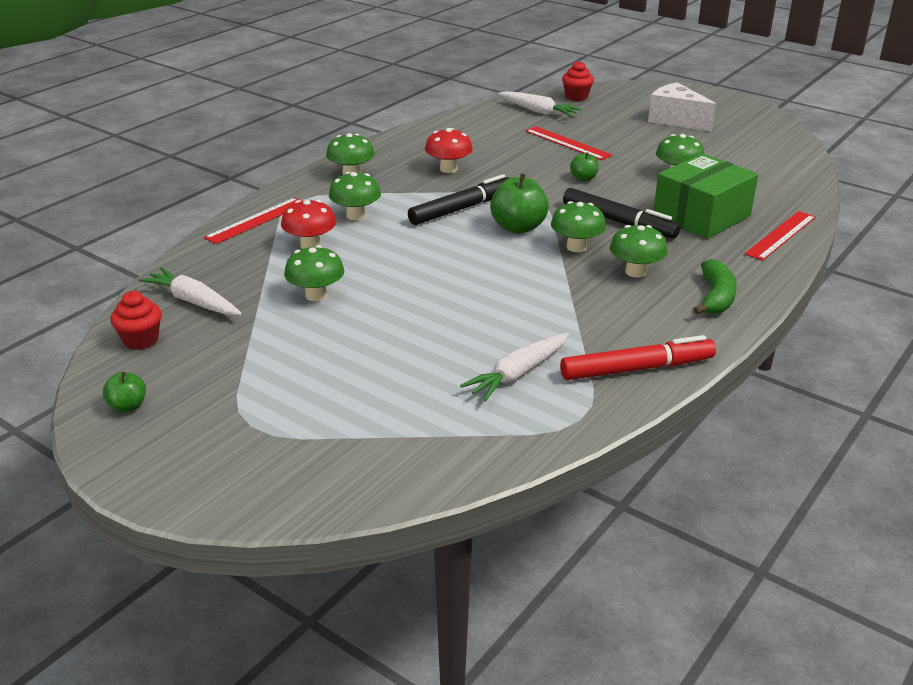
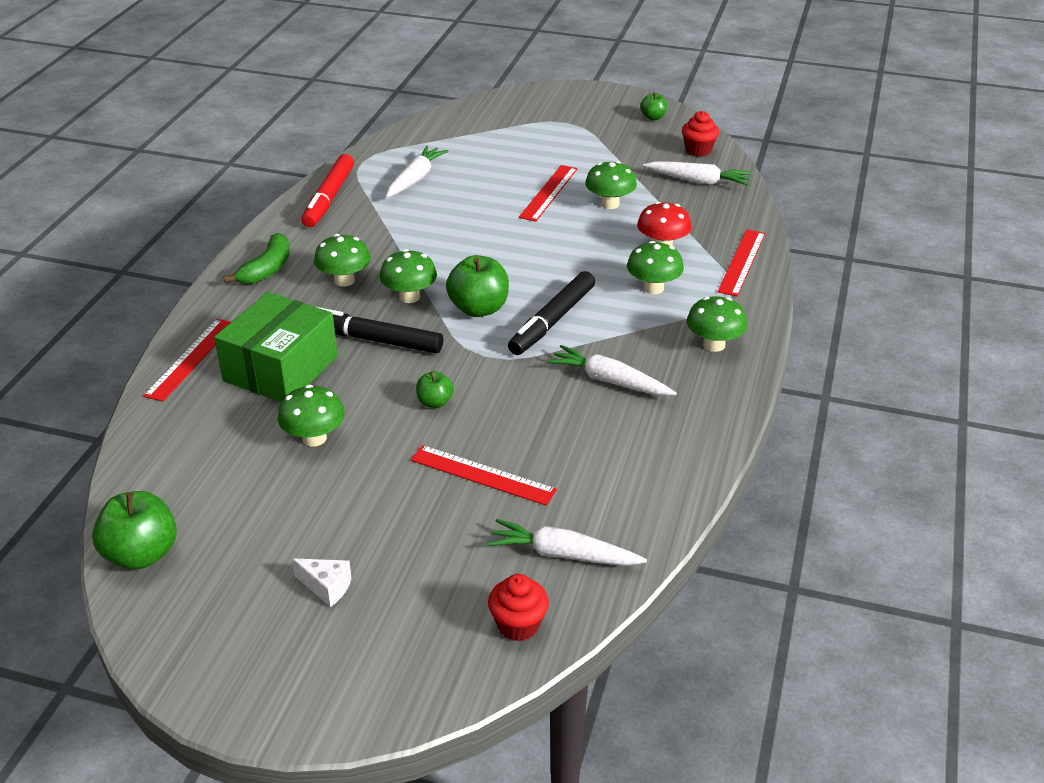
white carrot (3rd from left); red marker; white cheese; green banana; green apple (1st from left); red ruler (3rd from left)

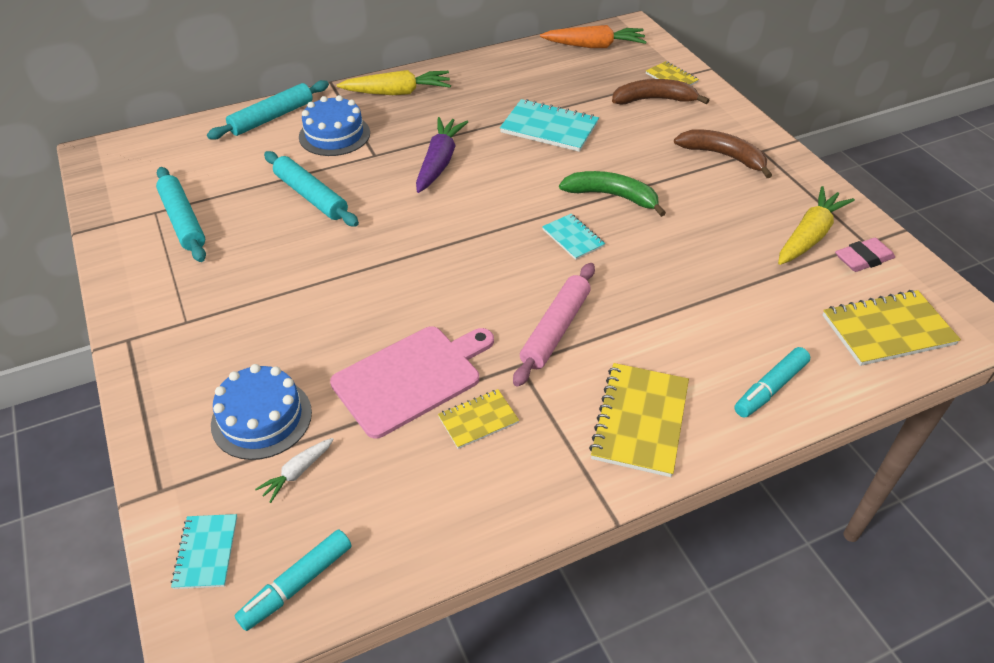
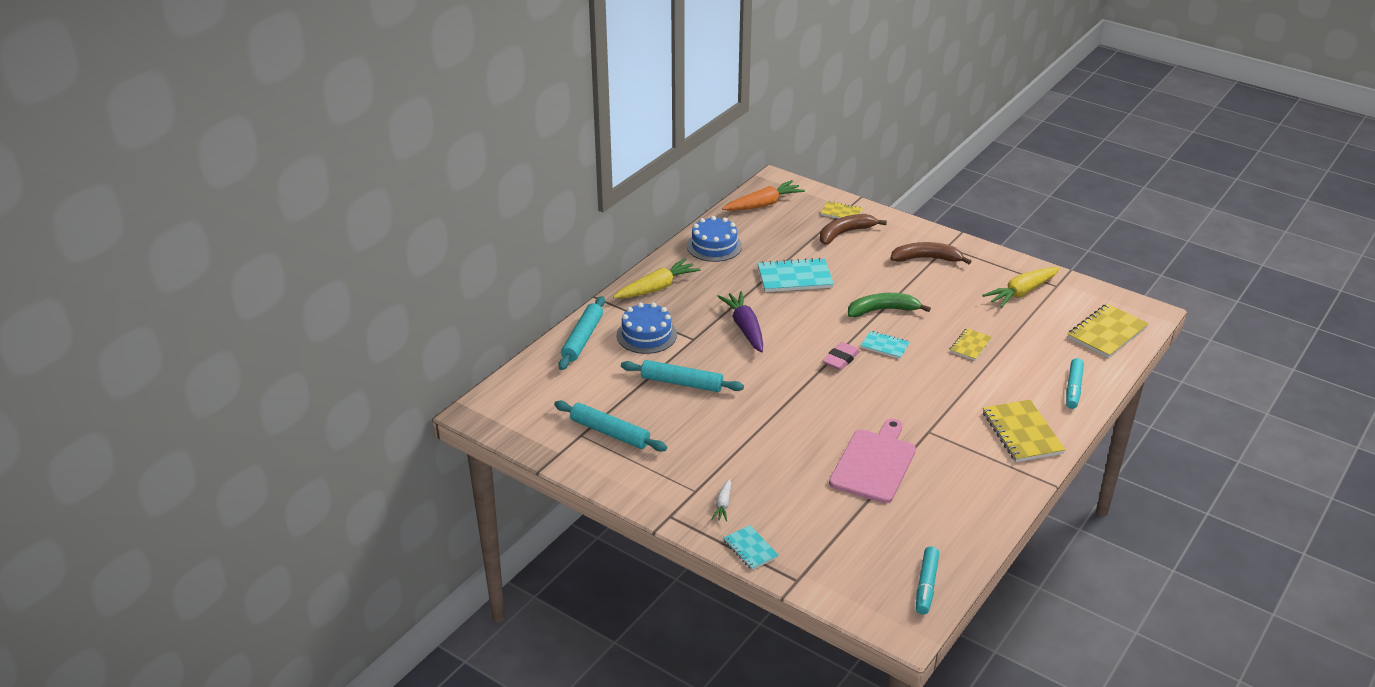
turquoise notebook (1st from left); blue cake (2nd from left); white carrot; yellow notebook (2nd from left); pink rolling pin; yellow carrot (2nd from left); pink eraser

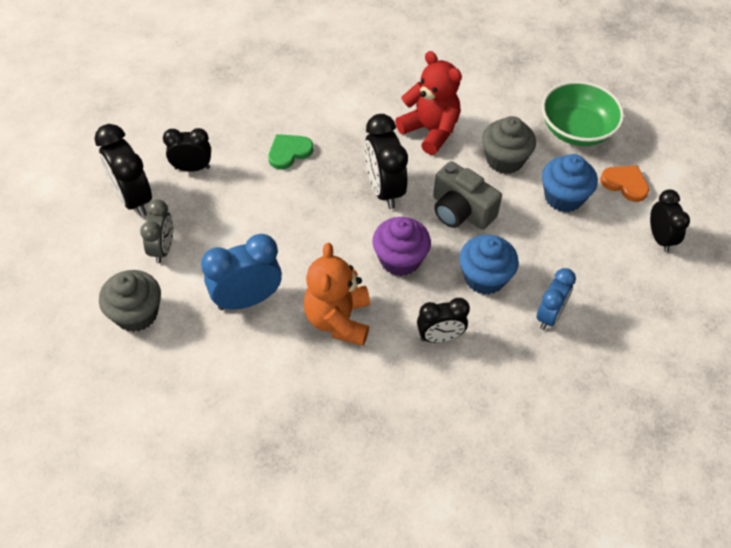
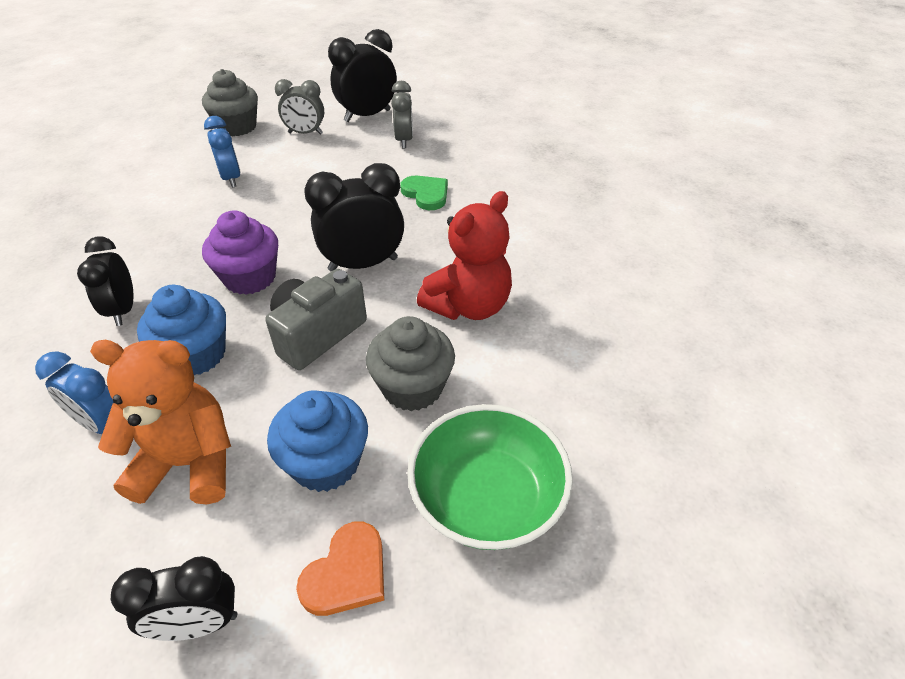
grey clock (2nd from left); blue clock (2nd from left); orange teddy bear

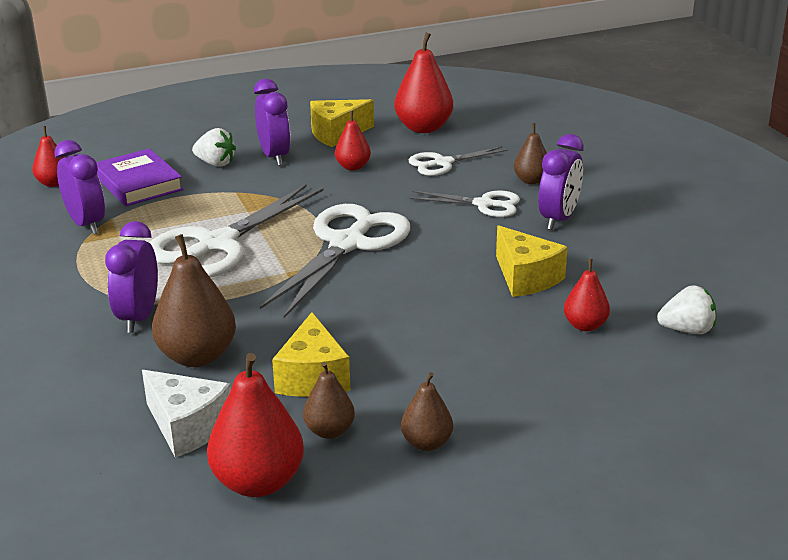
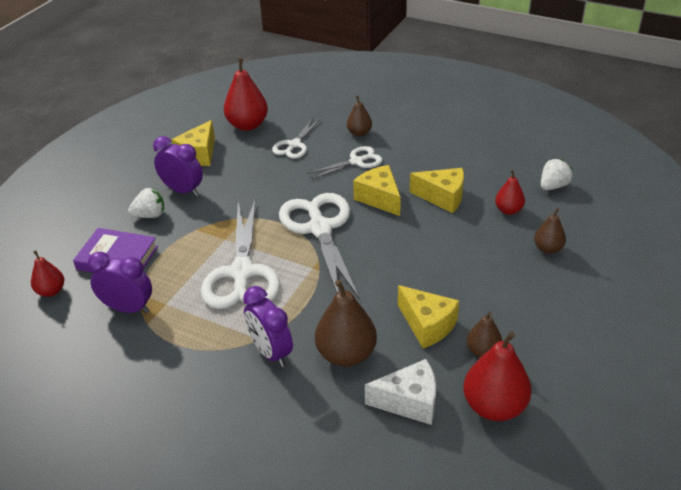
red pear (3rd from left in the first image); brown pear (4th from left); purple clock (4th from left in the first image); yellow cheese (2nd from left)

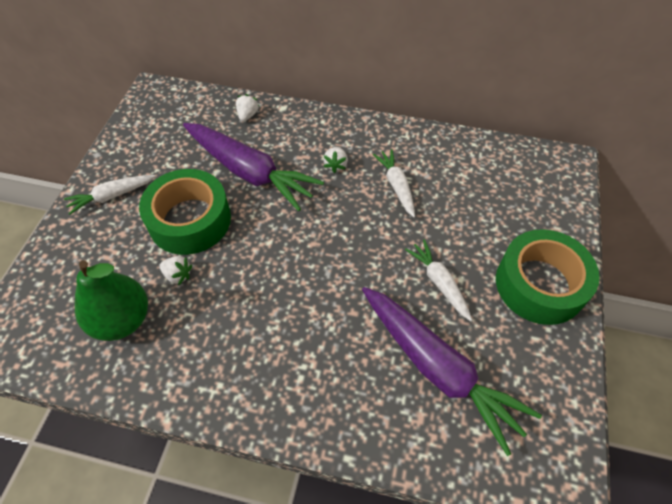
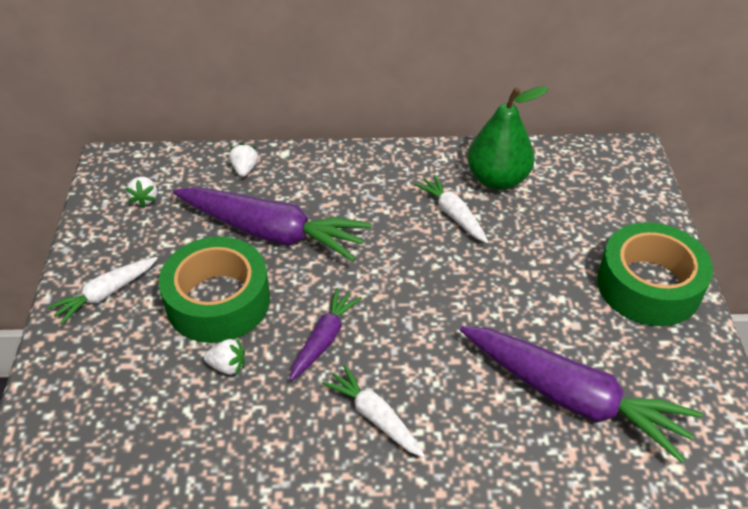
green pear; white strawberry (1st from left); white carrot (2nd from left); purple carrot (2nd from left)

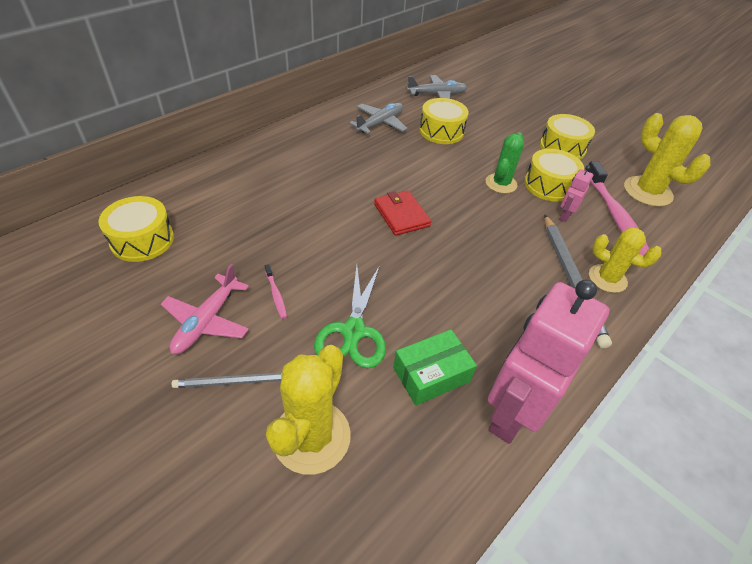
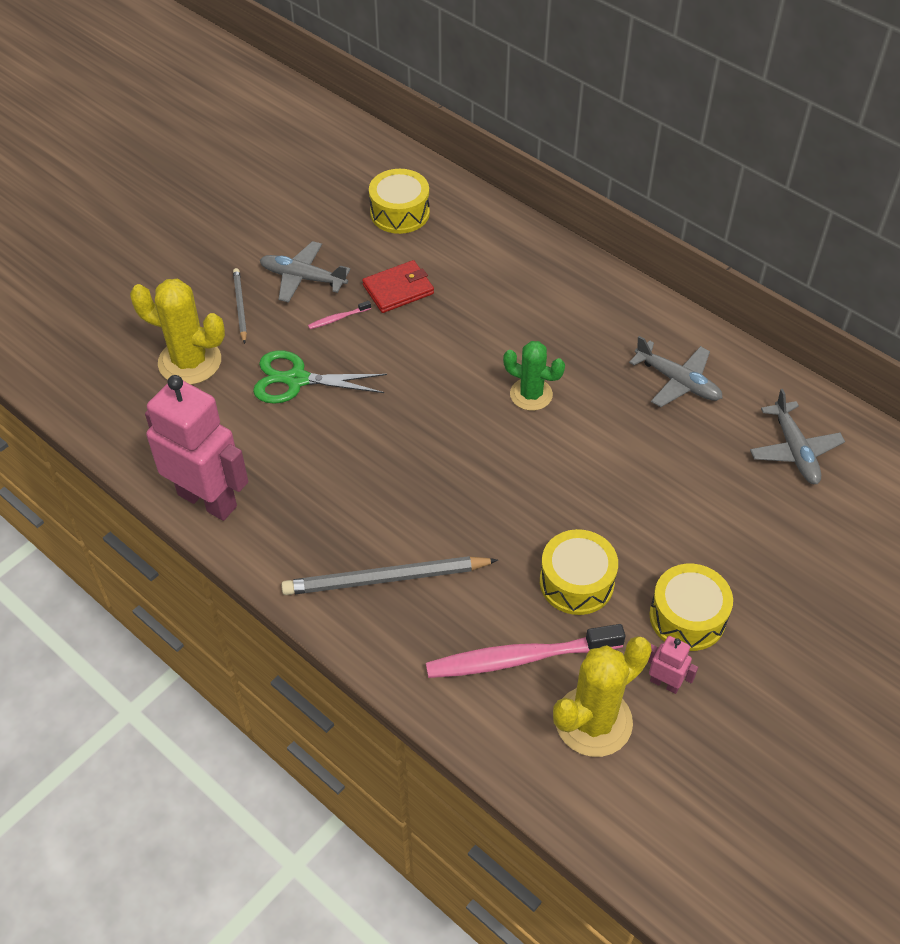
grey plane (1st from left); red wallet; green box; yellow drum (2nd from left in the first image); green cactus; pink robot (2nd from left); yellow cactus (2nd from left in the first image)

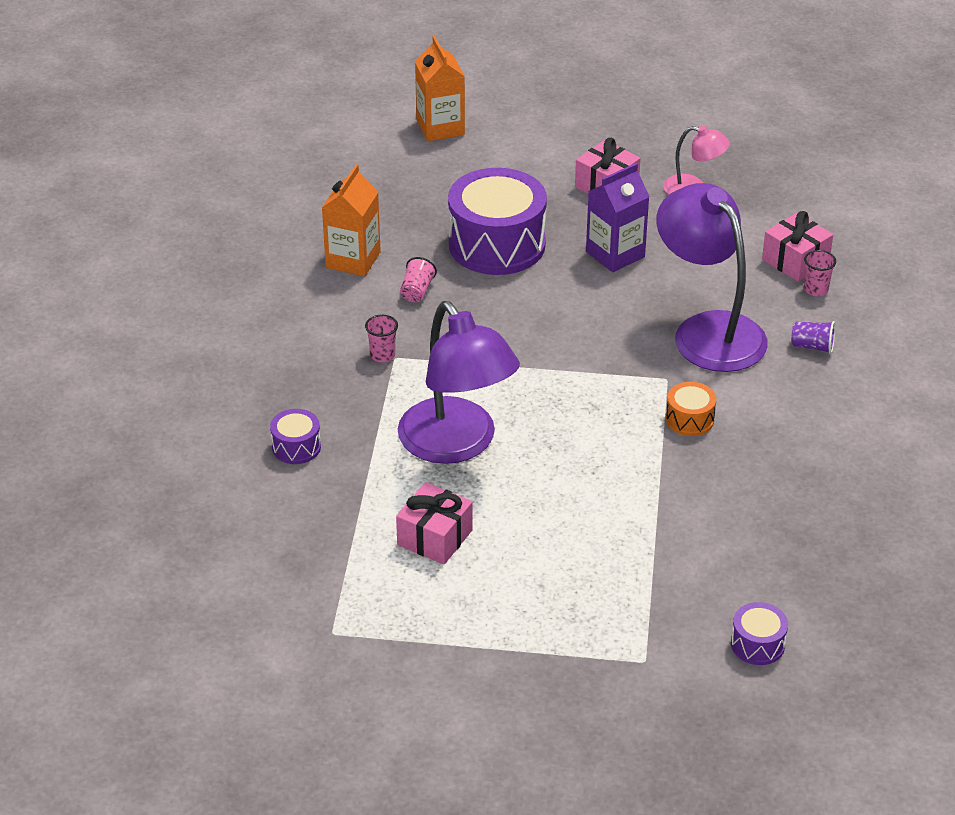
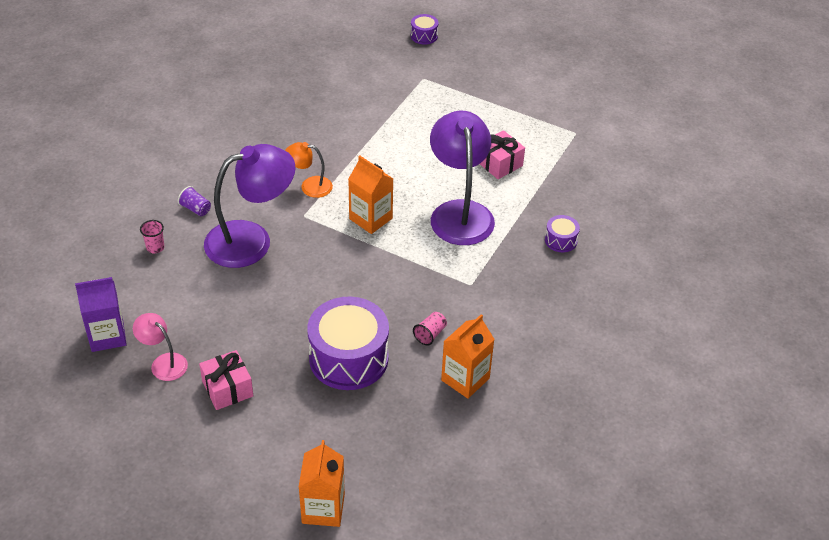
pink cup (1st from left in the first image); purple carton; purple lamp (1st from left); orange lamp; purple drum (2nd from left); pink gift (3rd from left in the first image); orange carton (2nd from left)

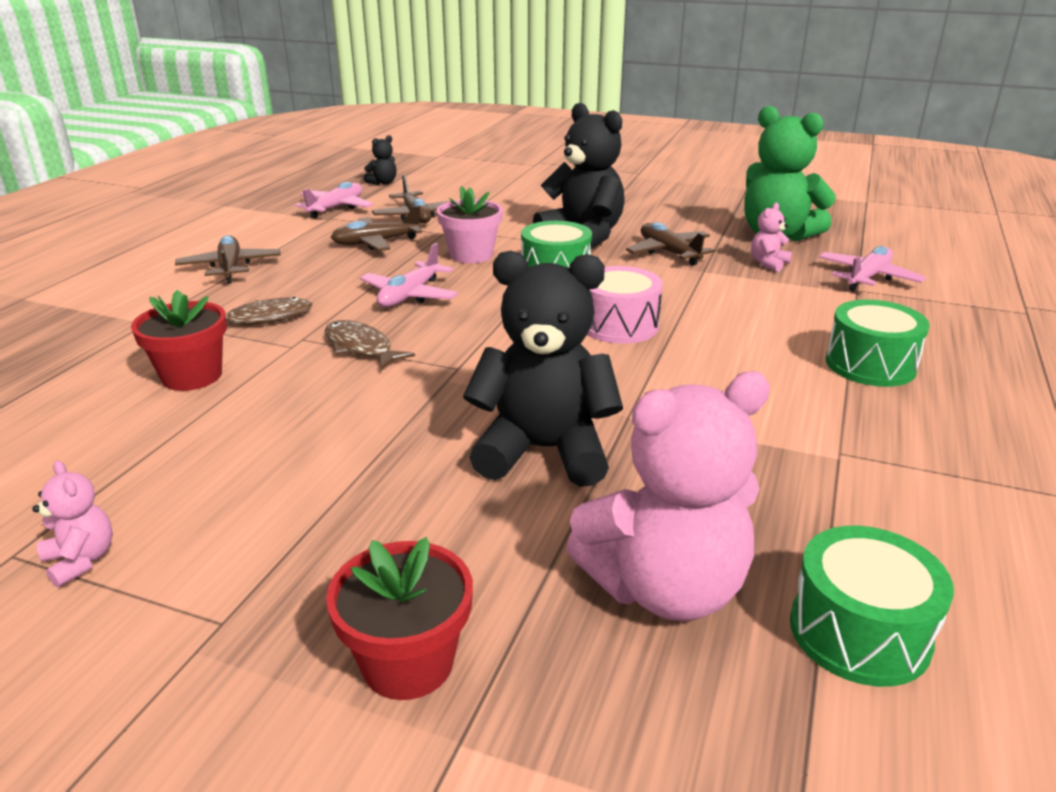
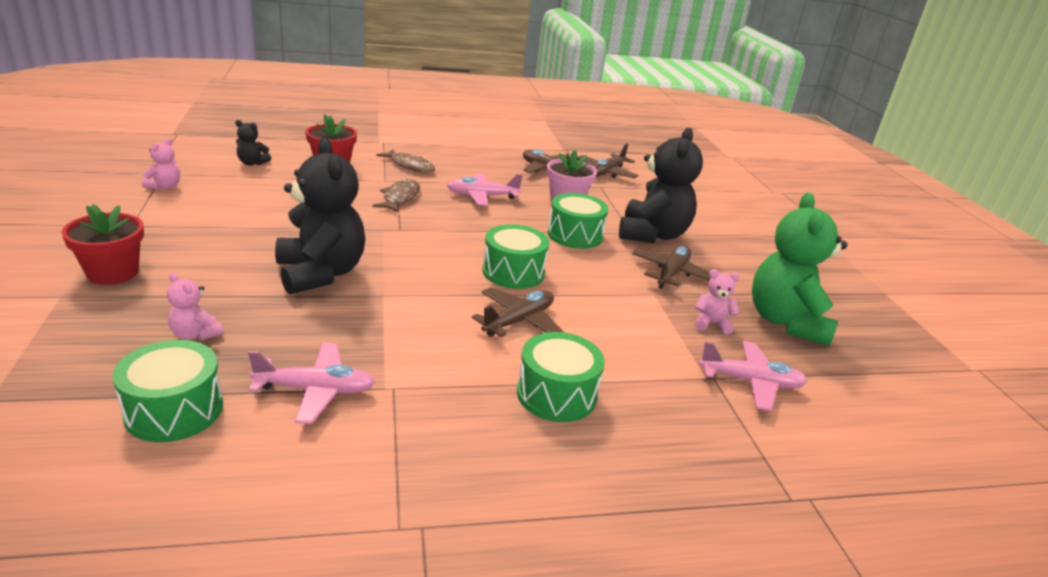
brown plane (1st from left); pink plane (1st from left); black teddy bear (1st from left); pink teddy bear (2nd from left); green drum (2nd from left)

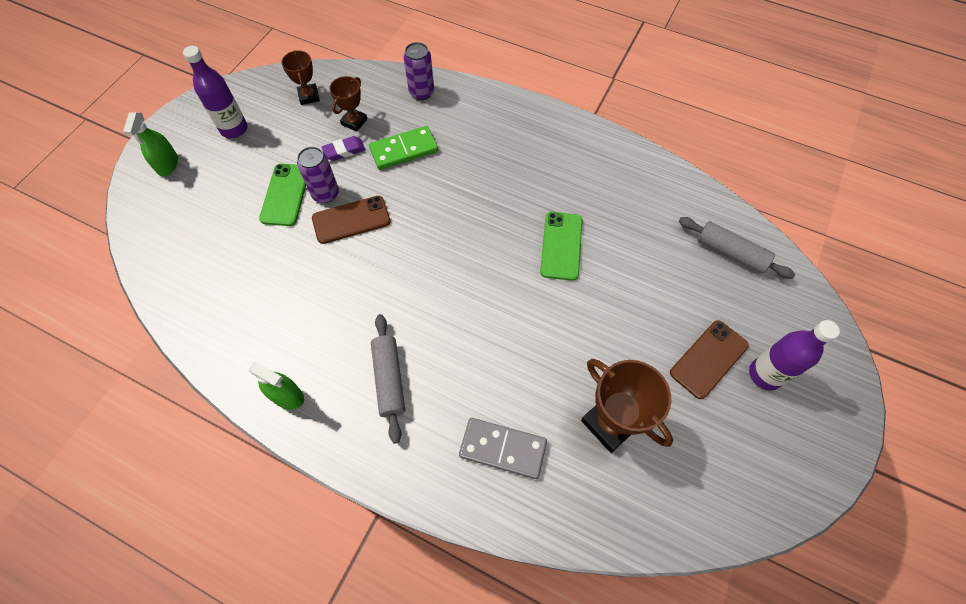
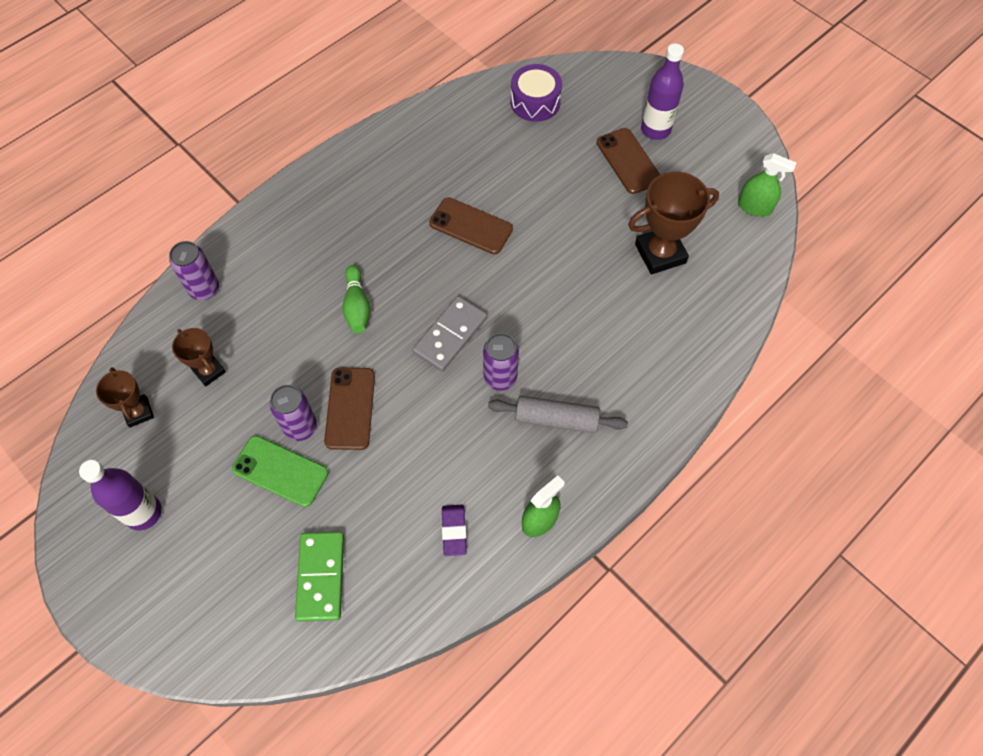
green spray bottle (2nd from left); brown trophy (1st from left); purple eraser; green domino; grey domino; brown phone (2nd from left); purple drum; green bowling pin; purple can (3rd from left)

